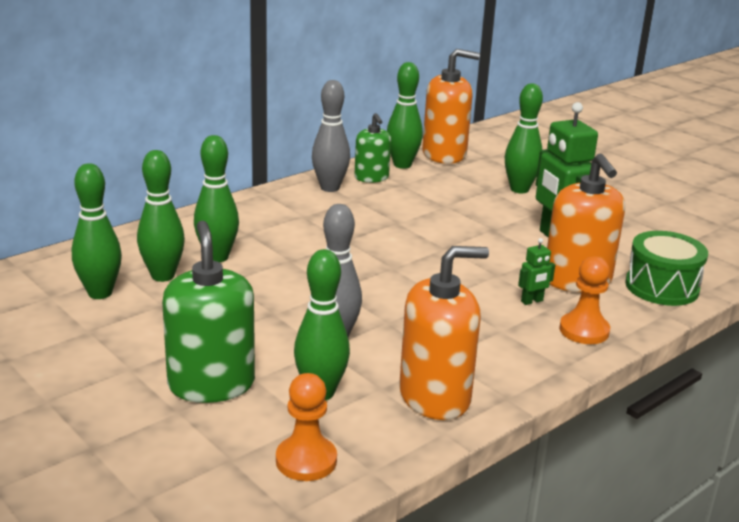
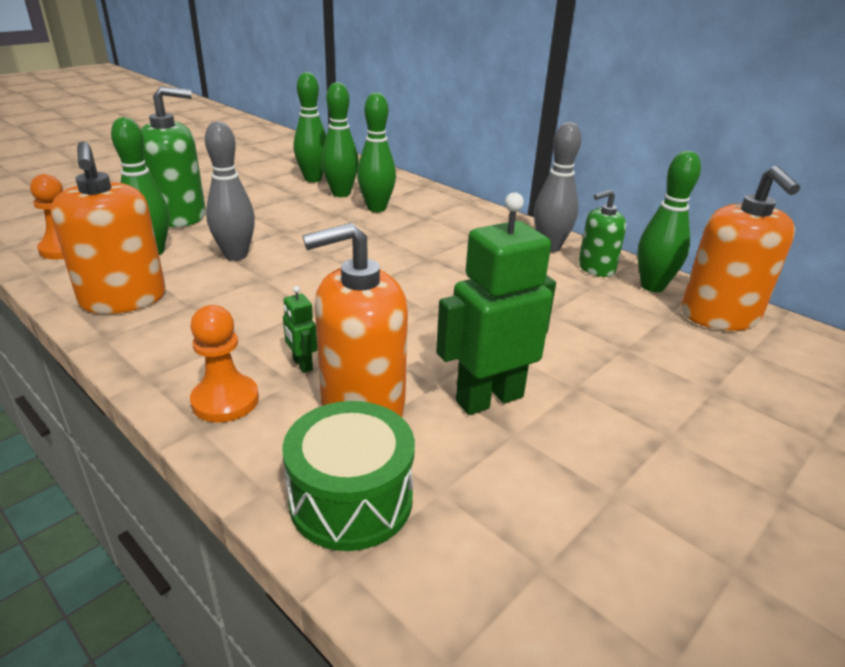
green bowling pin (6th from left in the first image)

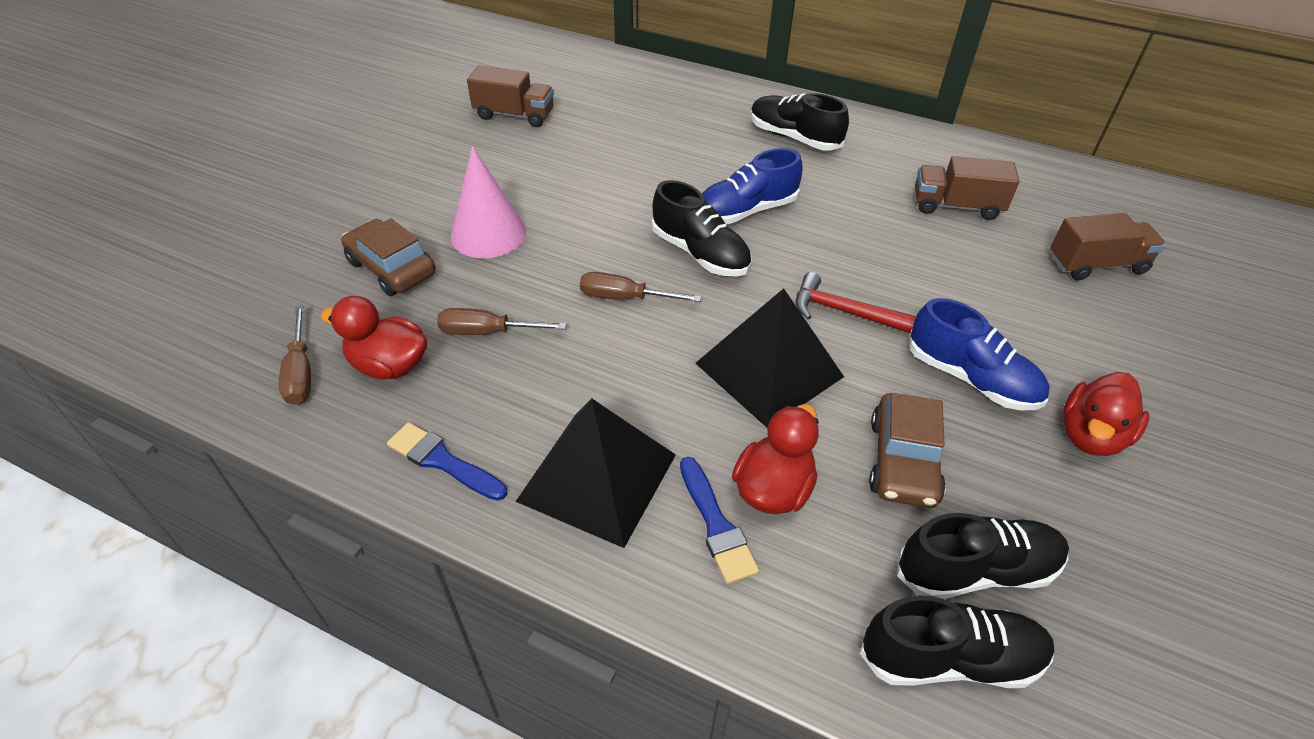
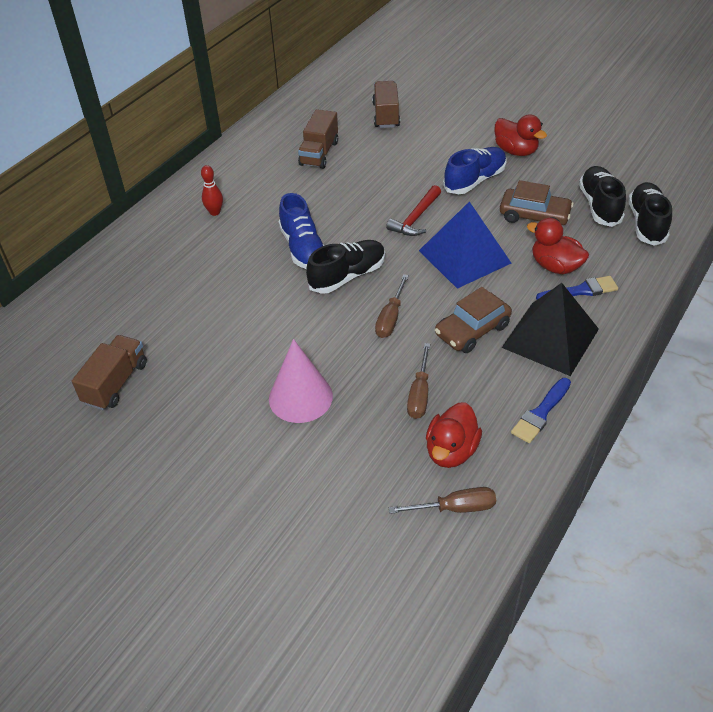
brown car (1st from left); blue pyramid; red bowling pin

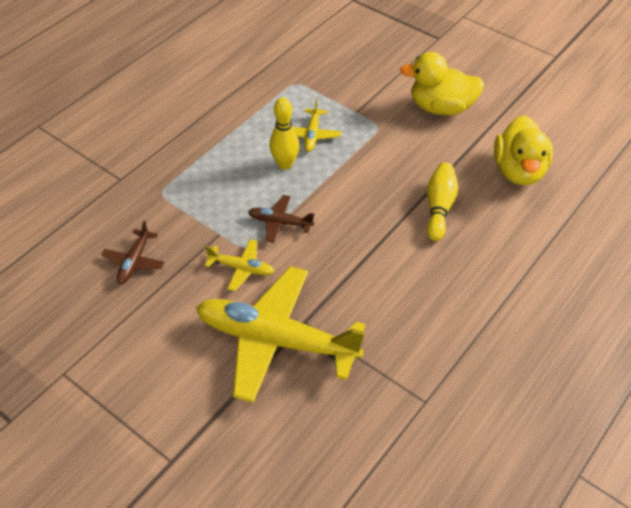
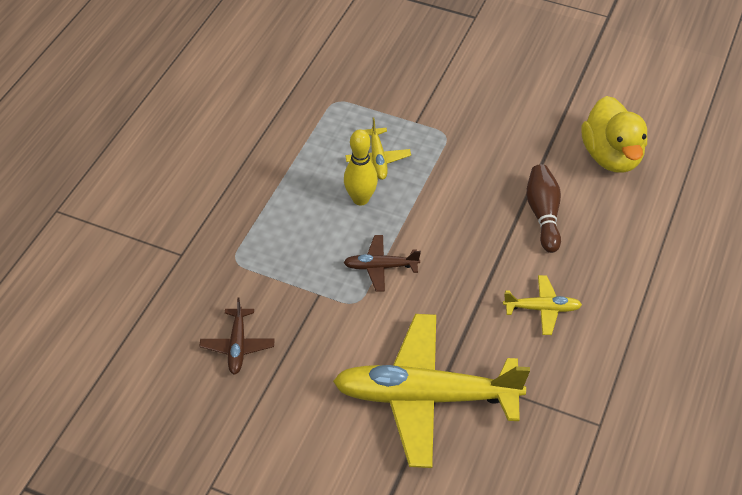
yellow plane (3rd from left); yellow duck (1st from left in the first image); brown bowling pin

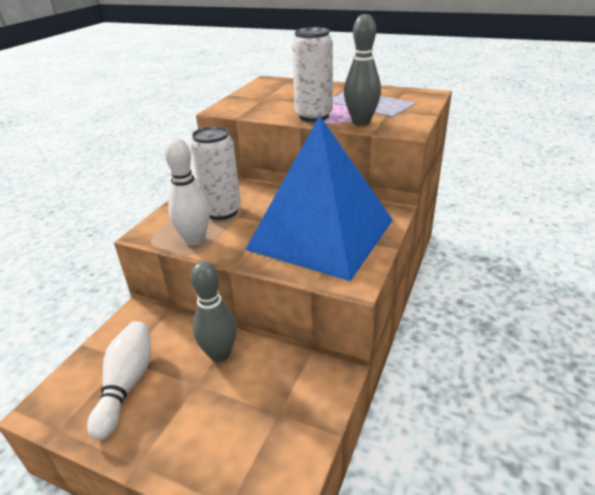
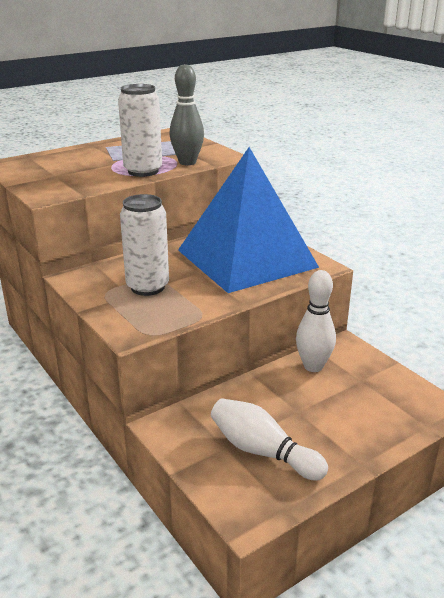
white bowling pin (2nd from left); grey bowling pin (1st from left in the first image)

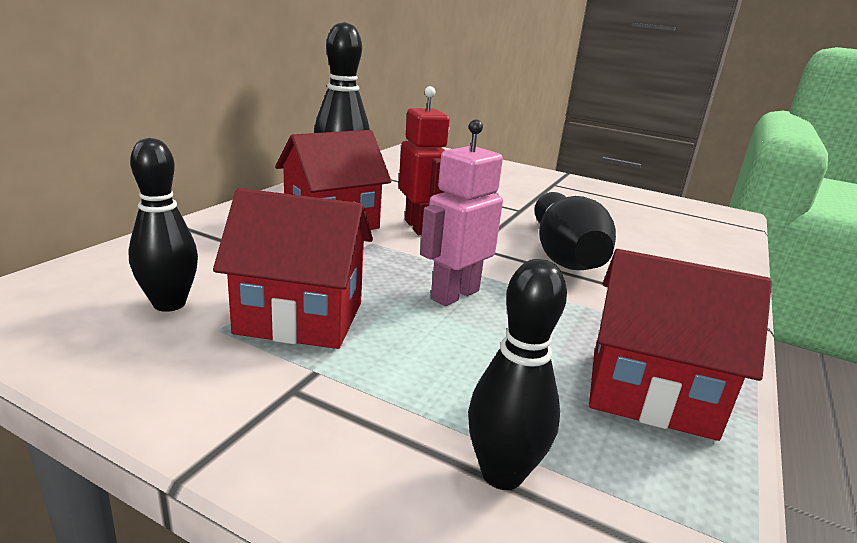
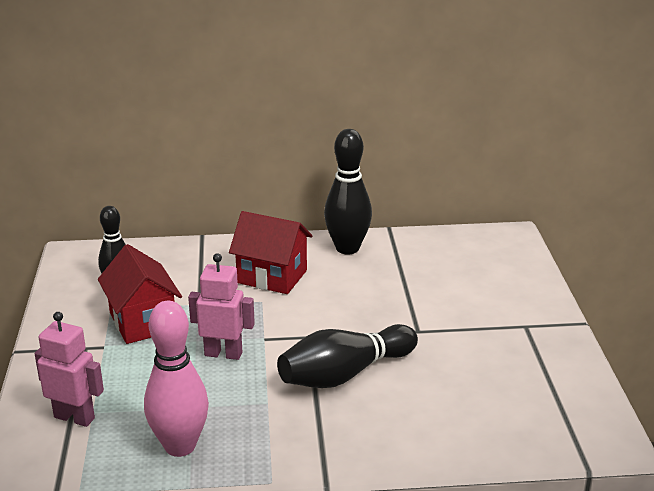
red robot; pink robot (1st from left); pink bowling pin

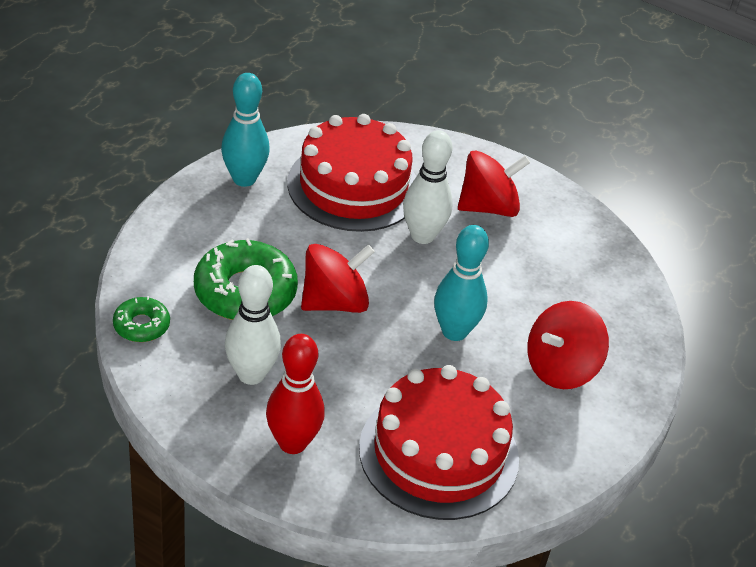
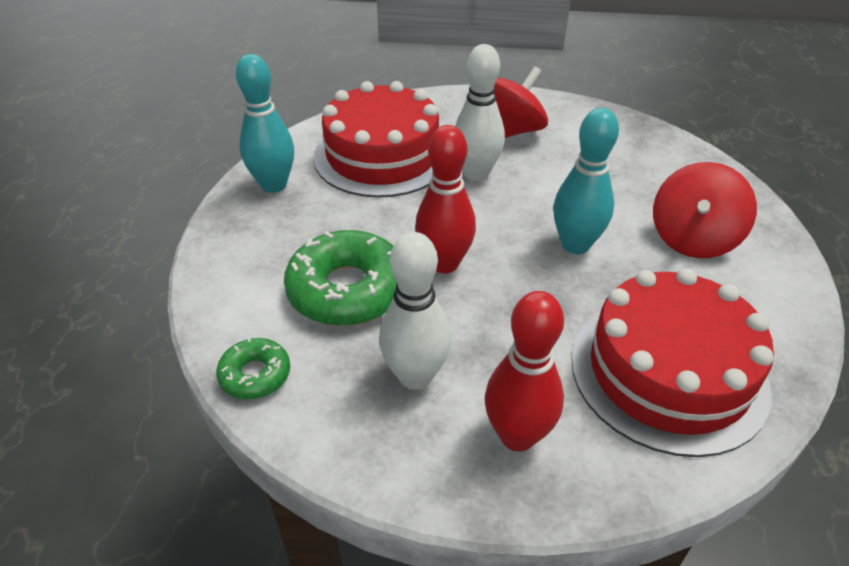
red bowling pin (1st from left)

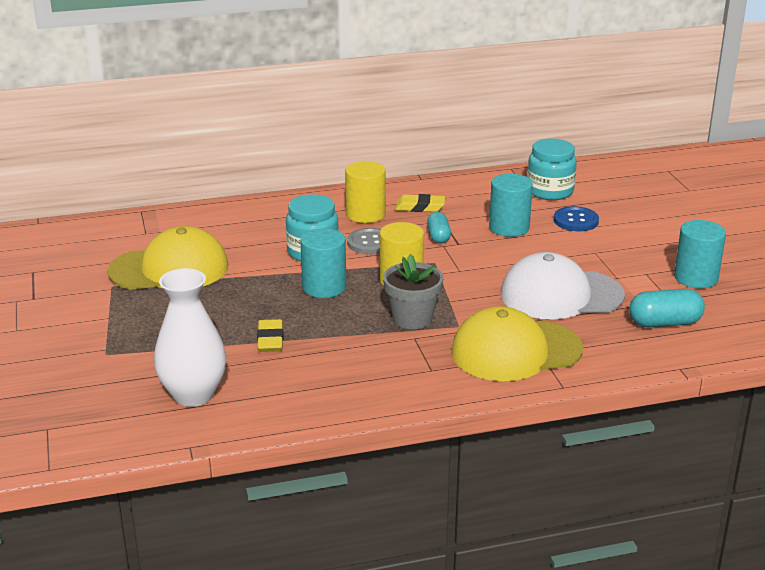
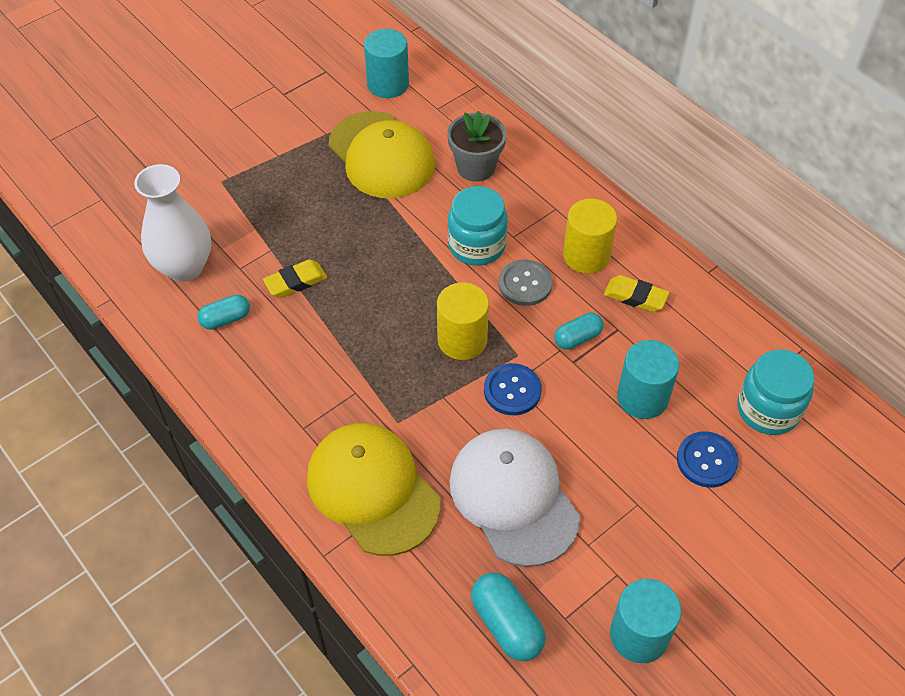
turquoise cylinder (1st from left); grey flower pot; yellow eraser (2nd from left); turquoise capsule (1st from left); blue button (1st from left)

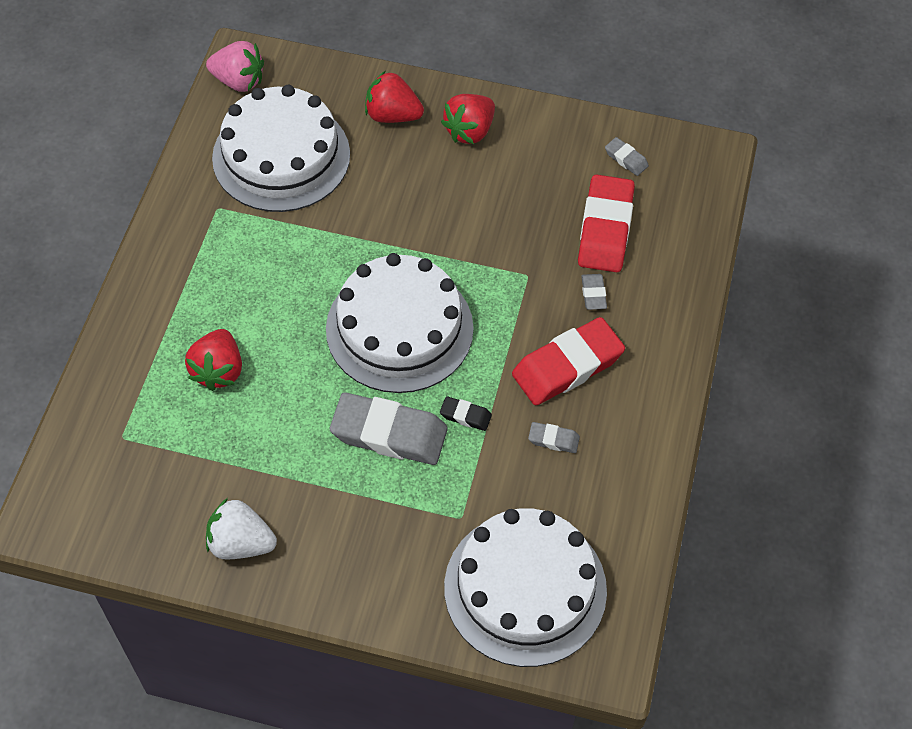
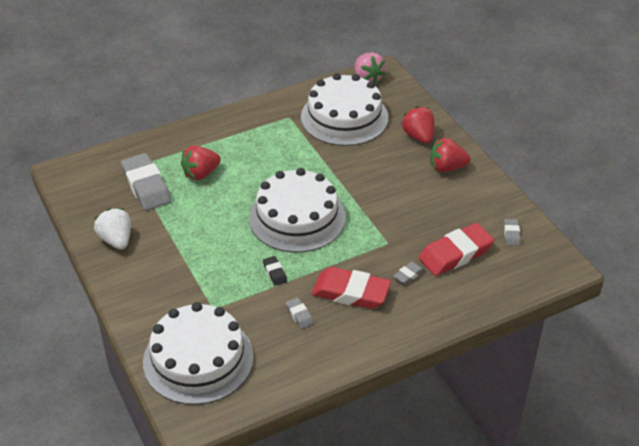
grey eraser (1st from left)

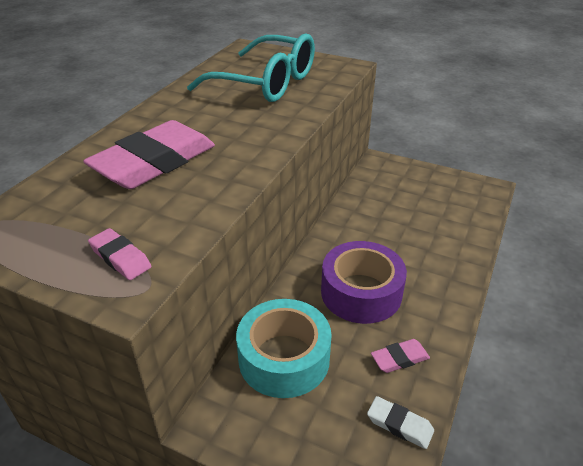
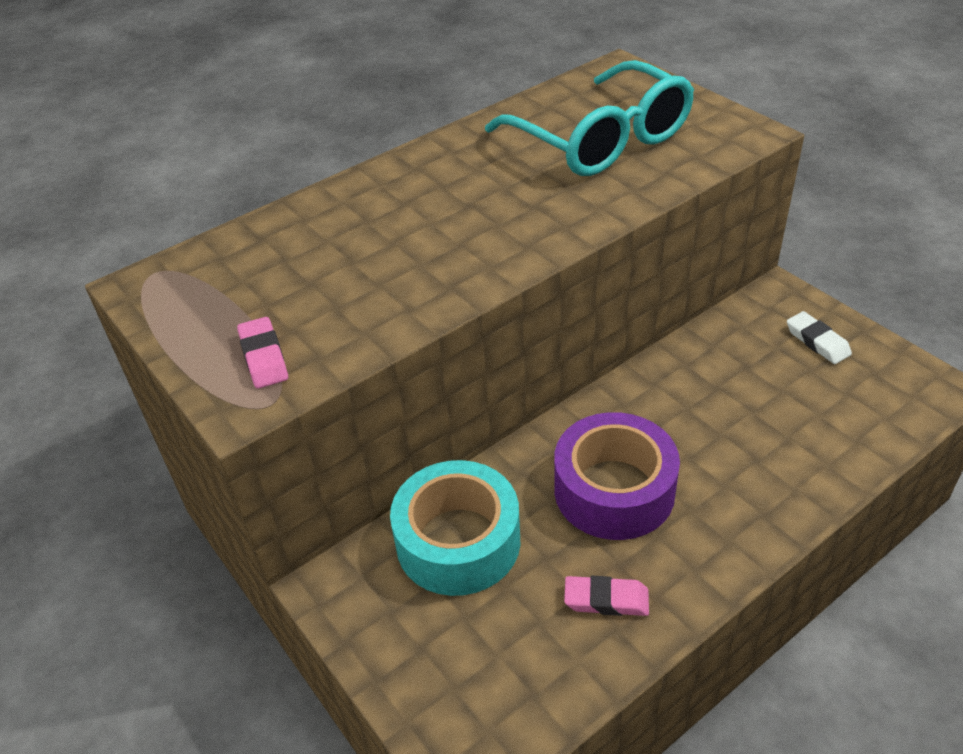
pink eraser (2nd from left in the first image); white eraser

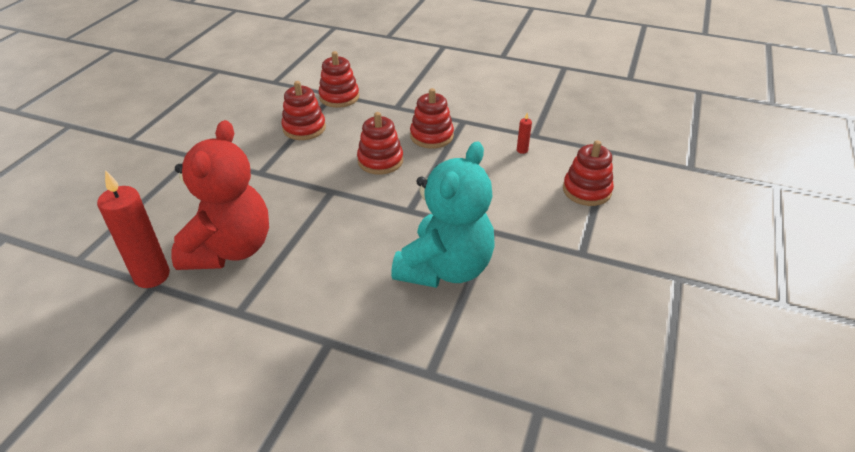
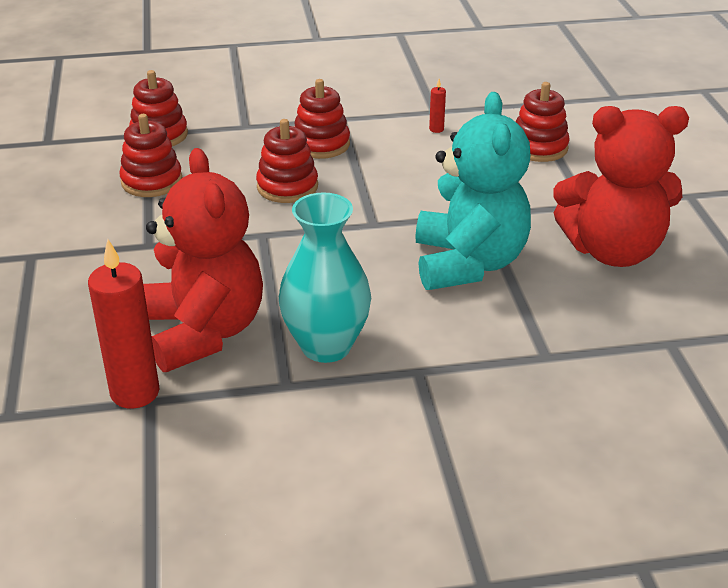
turquoise vase; red teddy bear (2nd from left)

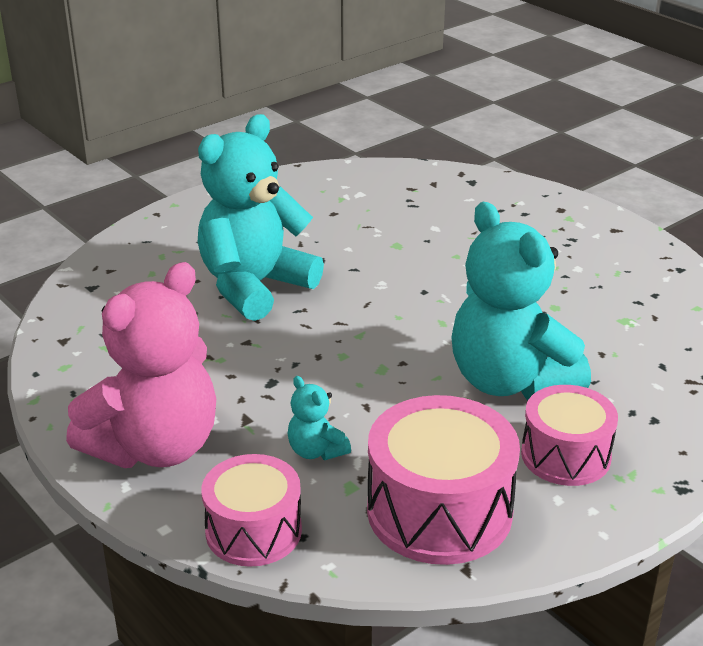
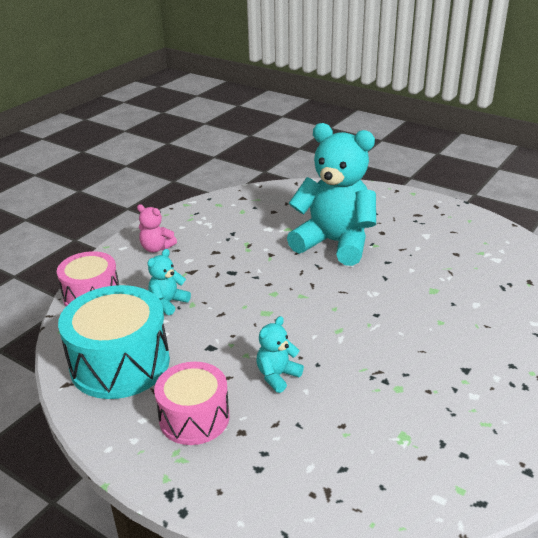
pink teddy bear; turquoise drum; turquoise teddy bear (2nd from left)

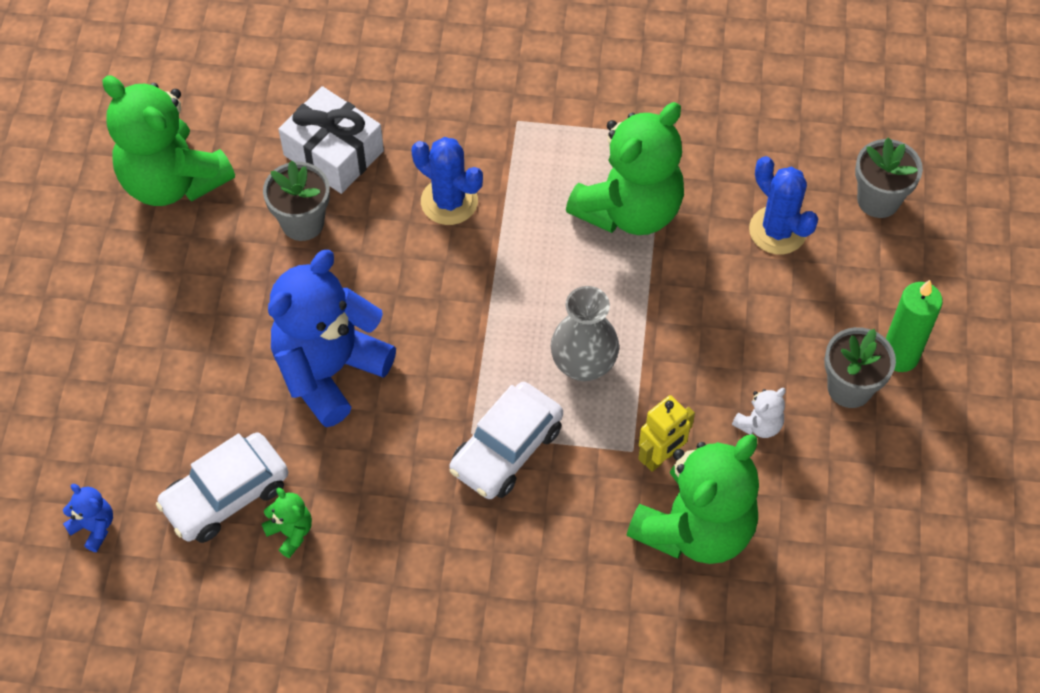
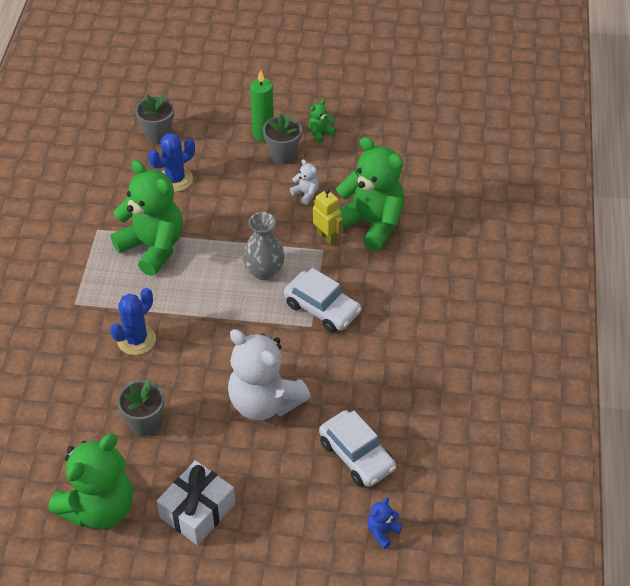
green teddy bear (3rd from left); white teddy bear (1st from left); white gift

